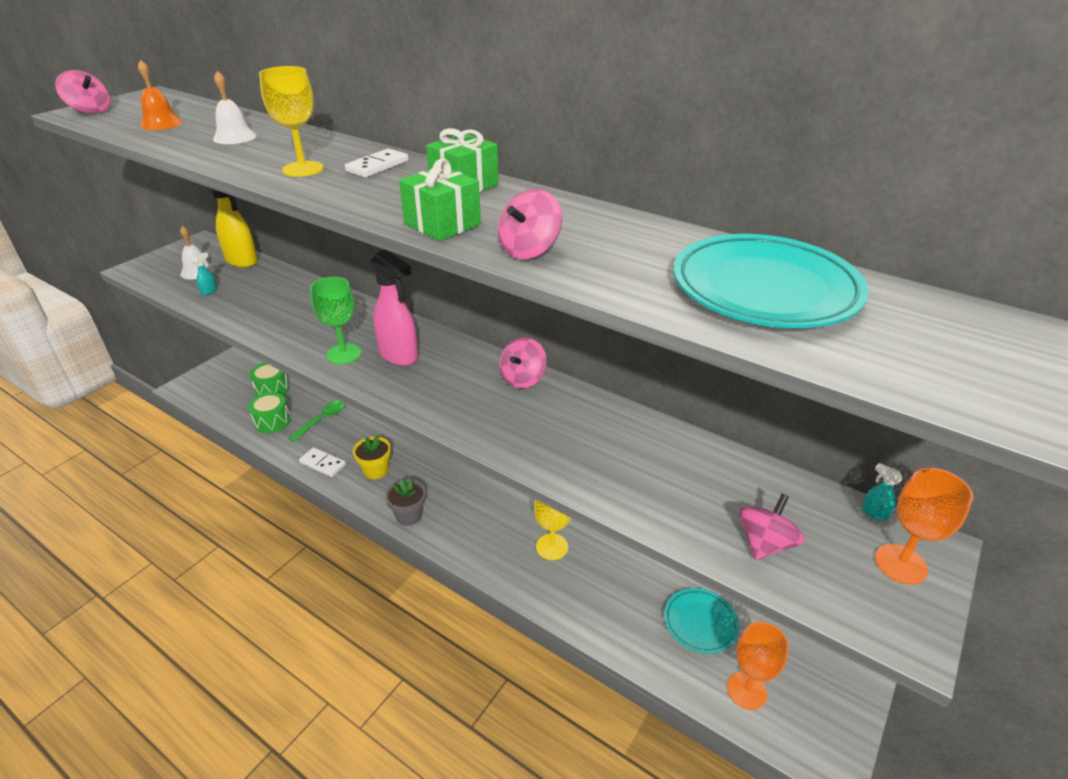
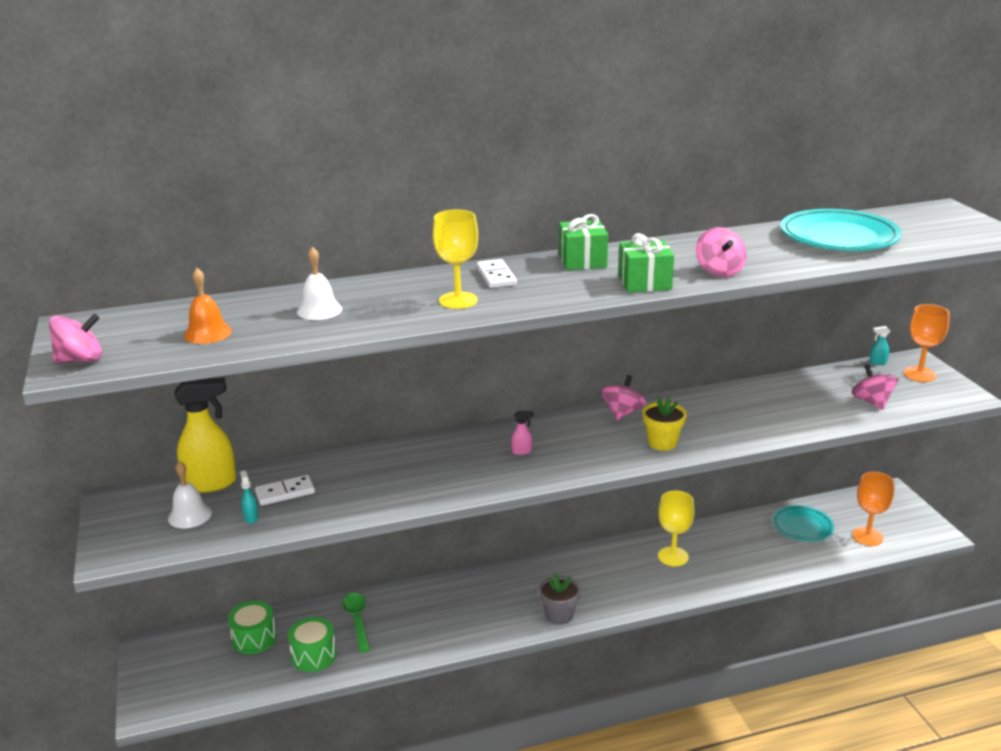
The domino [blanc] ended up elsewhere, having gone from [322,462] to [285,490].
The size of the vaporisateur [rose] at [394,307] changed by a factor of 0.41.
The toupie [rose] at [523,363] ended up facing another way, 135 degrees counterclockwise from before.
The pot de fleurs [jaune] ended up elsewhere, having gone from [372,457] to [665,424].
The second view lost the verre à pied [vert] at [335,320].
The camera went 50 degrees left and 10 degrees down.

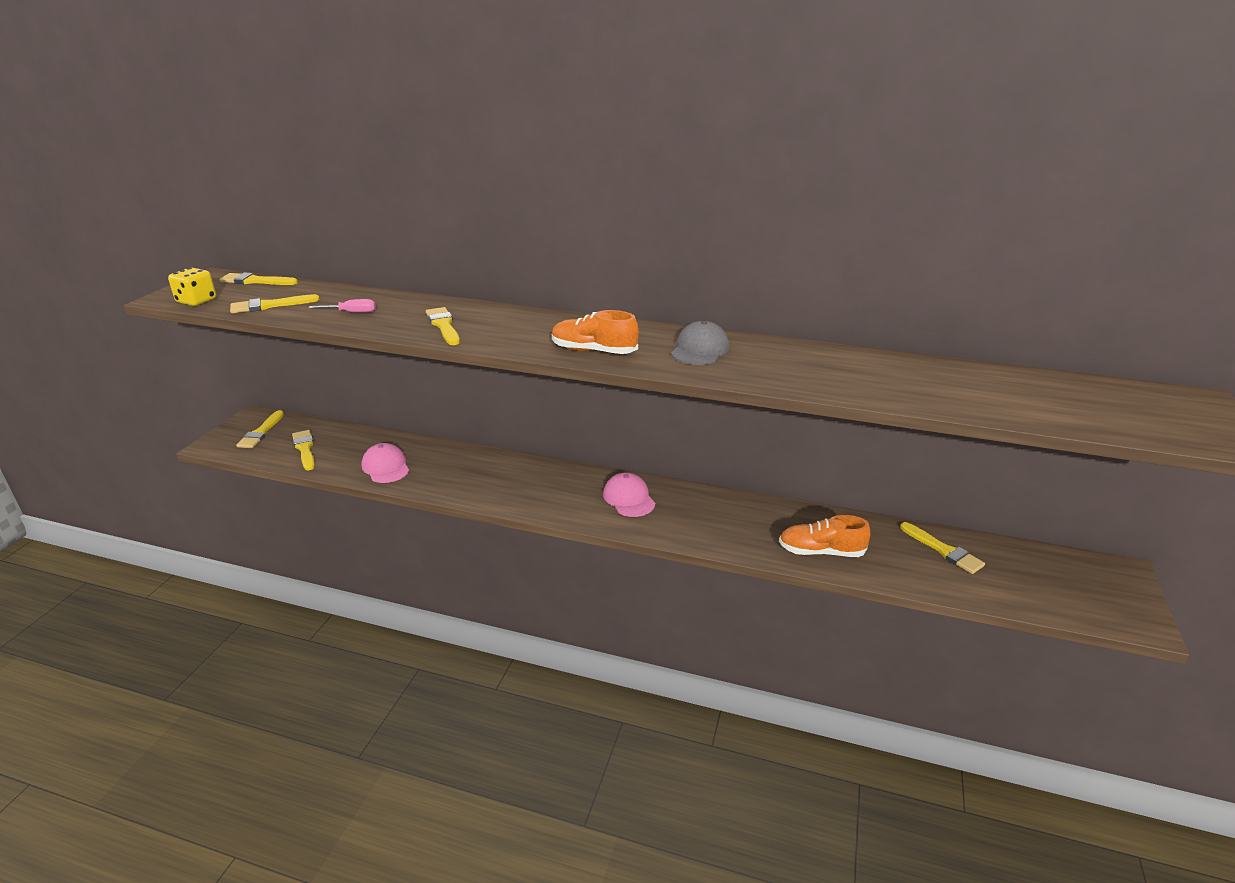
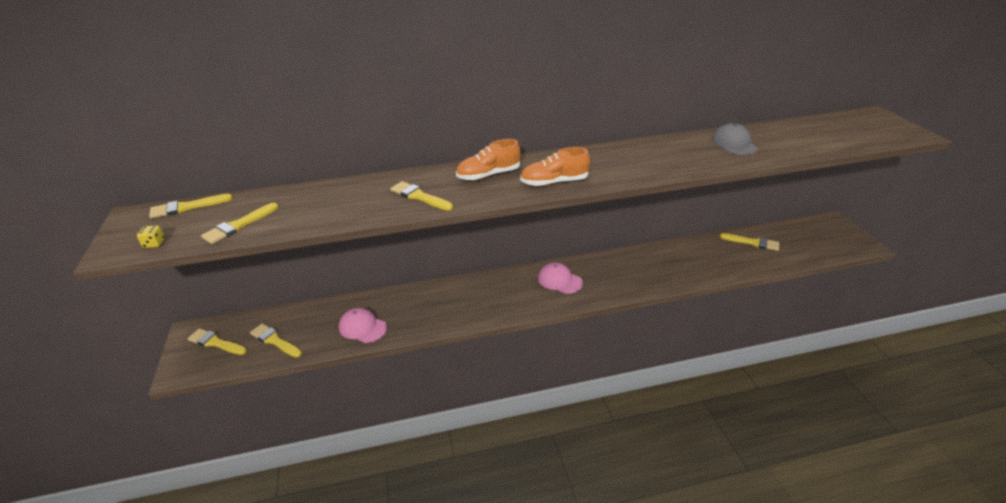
The size of the dé [jaune] at [192,287] changed by a factor of 0.57.
The pinceau [jaune] at [260,429] ended up facing another way, 135 degrees clockwise from before.
The chaussure [orange] ended up elsewhere, having gone from [825,536] to [488,159].
The casquette [gris] ended up elsewhere, having gone from [700,343] to [735,139].
The second view lost the tournevis [rose] at [342,306].
The camera went 30 degrees left and 5 degrees up.

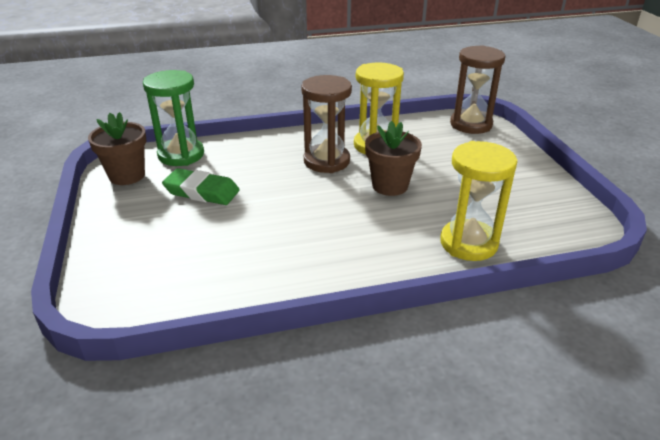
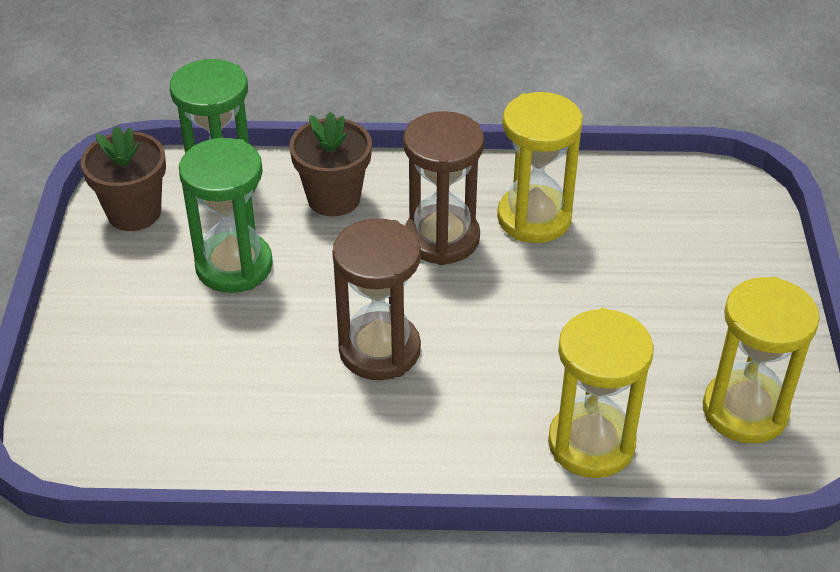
Where the gomme [vert] stood at [201,186], the sablier [vert] came to stand at [226,215].
The pot de fleurs [marron] ended up elsewhere, having gone from [393,158] to [330,163].
The sablier [marron] ended up elsewhere, having gone from [477,89] to [376,299].
The second view gained the sablier [jaune] at [761,360].
The camera went 15 degrees right and 10 degrees up.

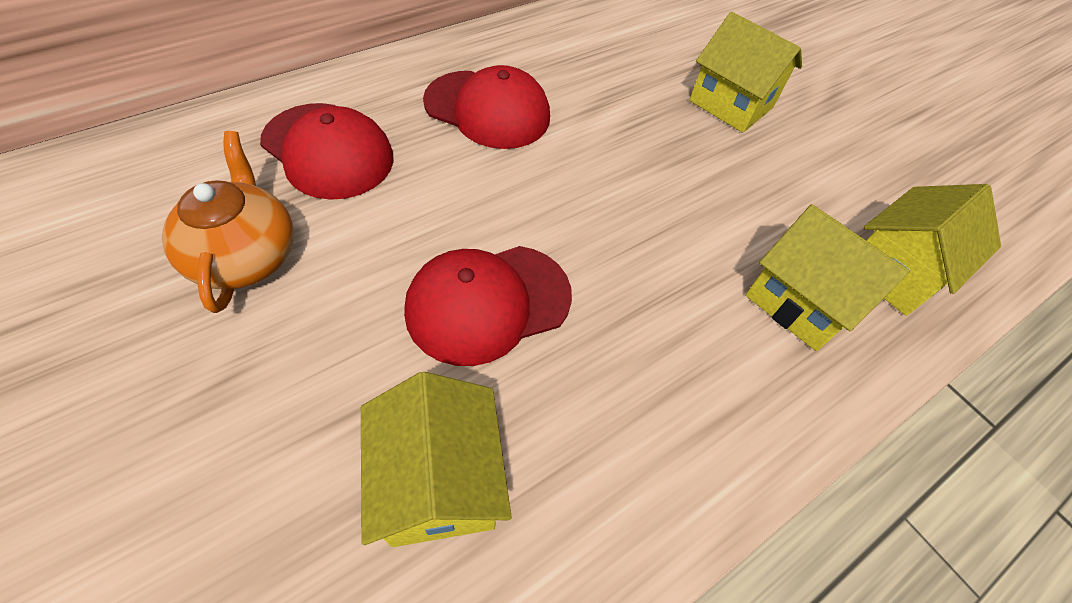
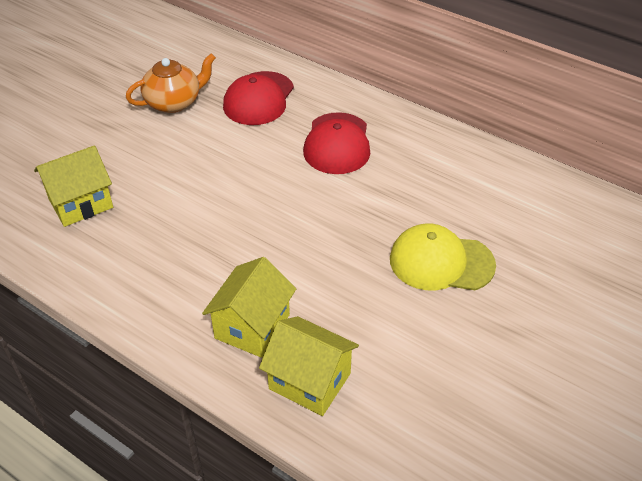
Where the maison [jaune] stood at [745,72], the casquette [jaune] came to stand at [443,257].
The second view lost the casquette [rouge] at [488,306].
The camera went 75 degrees right and 10 degrees down.

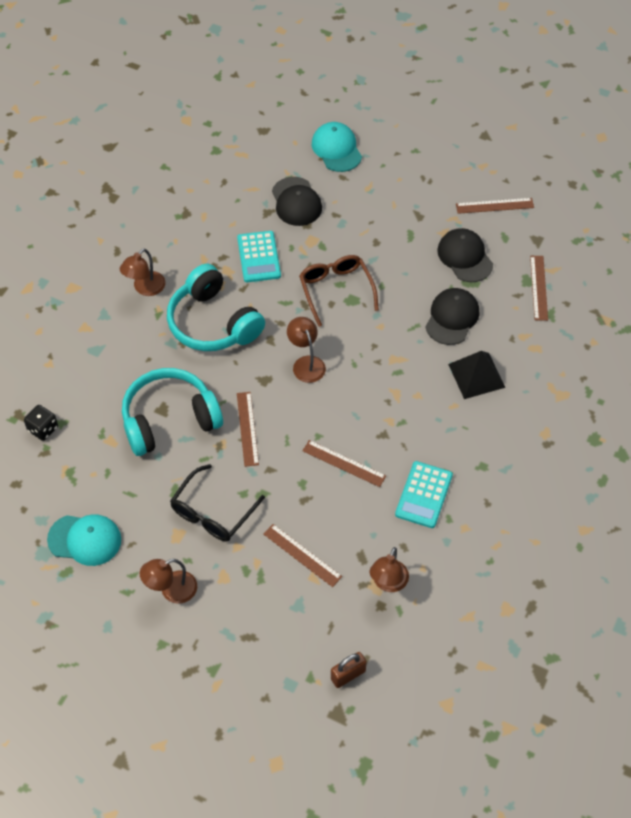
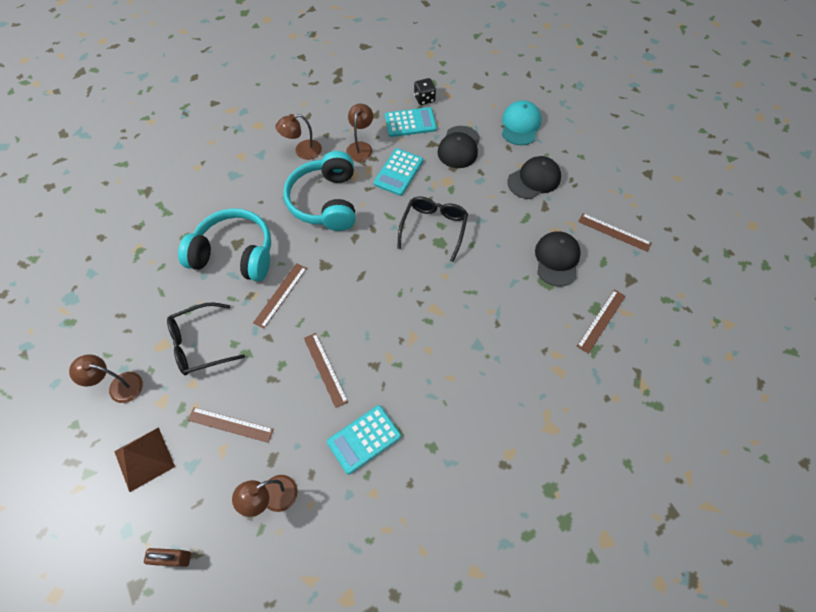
The second view gained the pyramide [marron] at [144,459].
The règle [marron] at [302,555] ended up facing another way, 60 degrees counterclockwise from before.
The lampe [marron] ended up elsewhere, having gone from [306,350] to [359,133].
The second view gained the calculatrice [turquoise] at [411,122].
What was the lunettes [marron] at [339,291] turned into the lunettes [noir] at [432,229].
The dé [noir] ended up elsewhere, having gone from [41,423] to [425,91].
The casquette [noir] ended up elsewhere, having gone from [452,316] to [534,177].
The second view lost the casquette [turquoise] at [84,540].
The second view lost the pyramide [noir] at [477,375].
The camera went 35 degrees right and 5 degrees up.

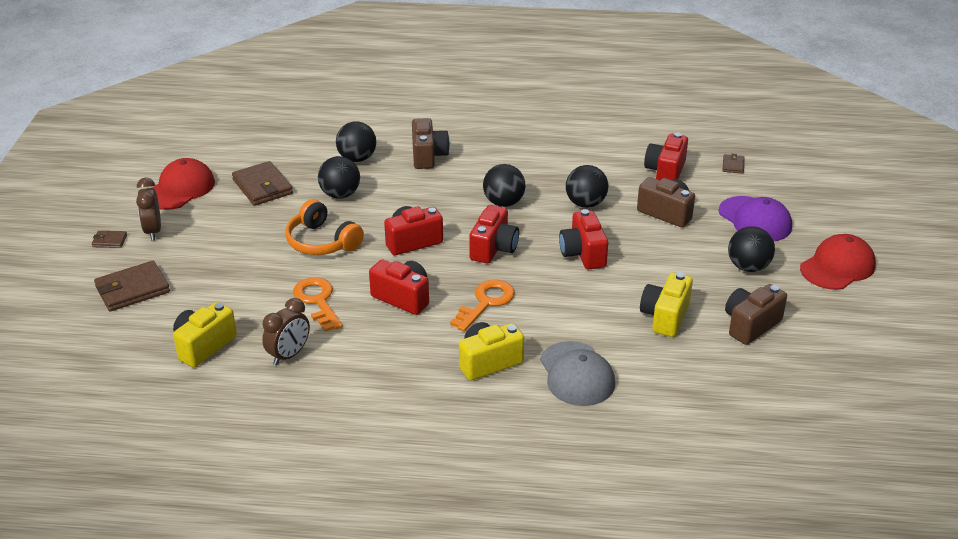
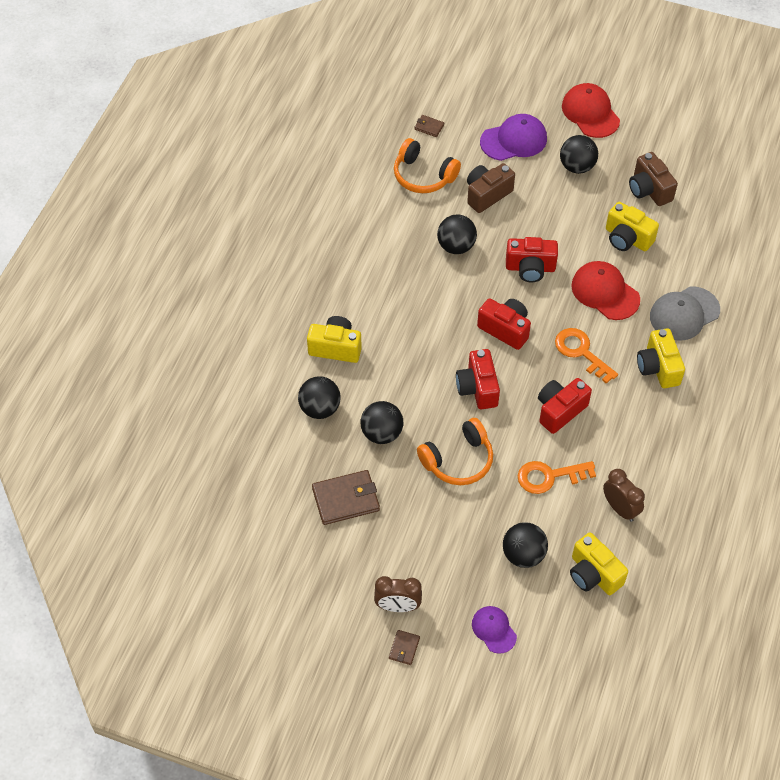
What was the appareil photo [marron] at [431,143] turned into the appareil photo [jaune] at [334,339].
Where the appareil photo [rouge] stood at [666,156], the casque audio [orange] came to stand at [427,165].
Where the portefeuille [marron] stood at [132,286], the casquette [violet] came to stand at [494,630].
The balle [noir] ended up elsewhere, having gone from [504,185] to [525,545].
The casquette [rouge] ended up elsewhere, having gone from [183,184] to [605,290].
The casquette [gris] at [577,373] ended up facing another way, 150 degrees clockwise from before.
The camera went 75 degrees left and 20 degrees up.

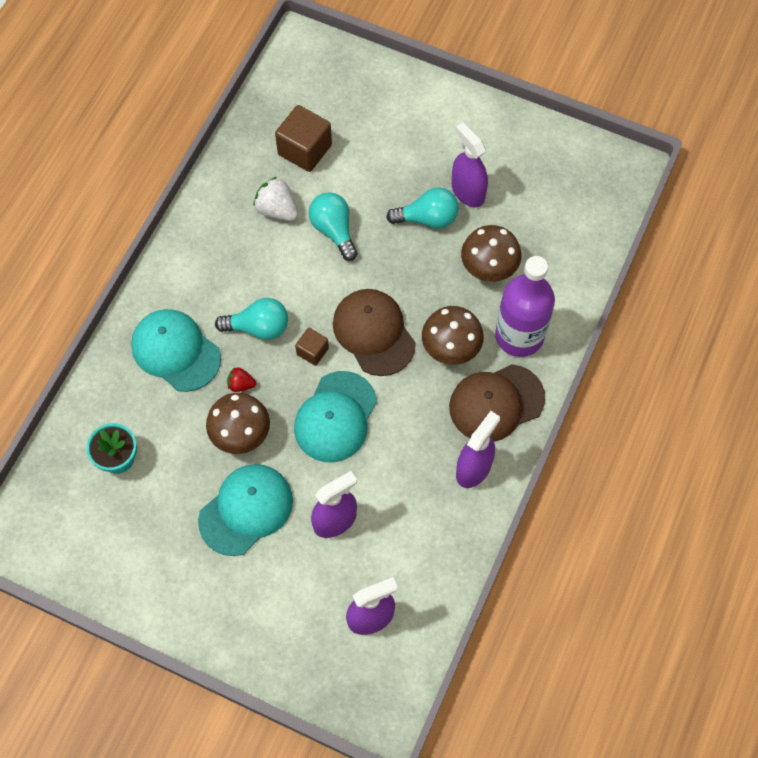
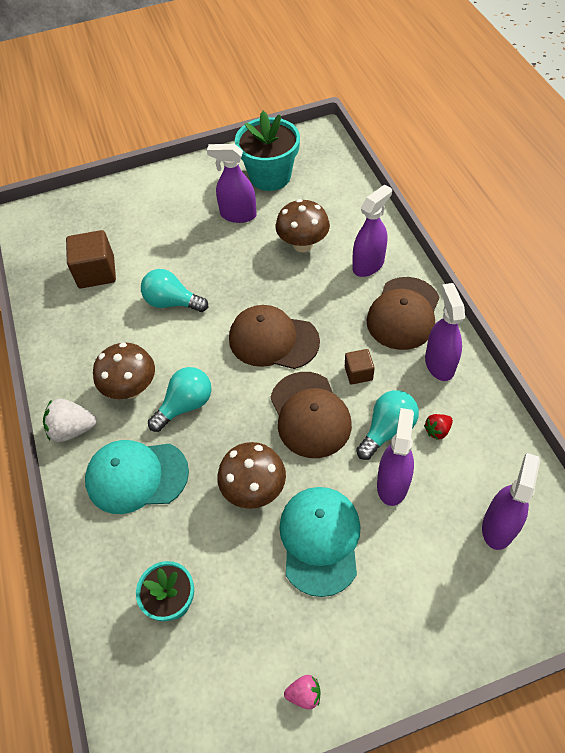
The fraise [blanc] ended up elsewhere, having gone from [275,199] to [70,420].
The champignon [marron] ended up elsewhere, having gone from [453,335] to [124,371].
The second view gained the pot de fleurs [turquoise] at [267,151].
What was the casquette [turquoise] at [335,416] turned into the casquette [marron] at [311,415].
The second view gained the fraise [rose] at [302,692].
The cube [marron] ended up elsewhere, having gone from [312,347] to [360,366].
Where the bouteille [violet] stood at [525,306], the vaporisateur [violet] came to stand at [372,230].
The ampoule [turquoise] ended up elsewhere, having gone from [422,208] to [387,425].
The fraise [rouge] ended up elsewhere, having gone from [241,379] to [438,427].
The camera went 40 degrees left and 10 degrees down.

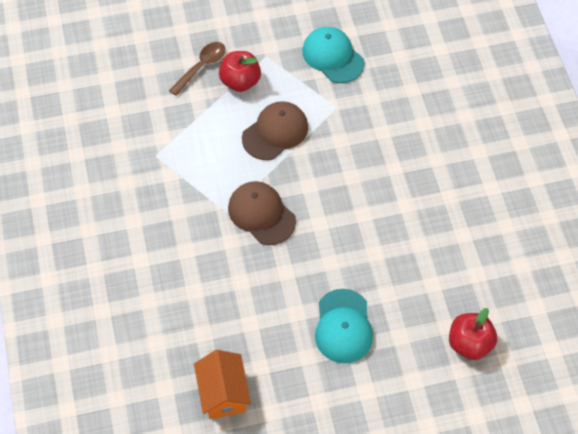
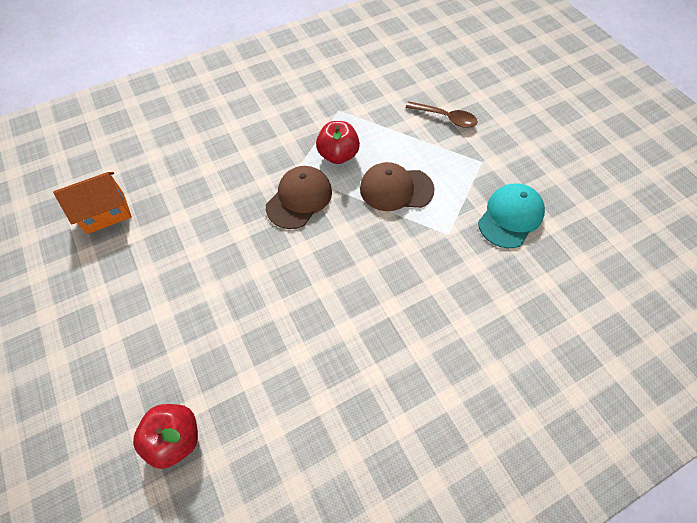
The pomme [rouge] ended up elsewhere, having gone from [240,71] to [338,142].
The casquette [marron] at [275,130] ended up facing another way, 150 degrees clockwise from before.
The second view lost the casquette [turquoise] at [344,326].
The camera went 75 degrees right and 0 degrees up.

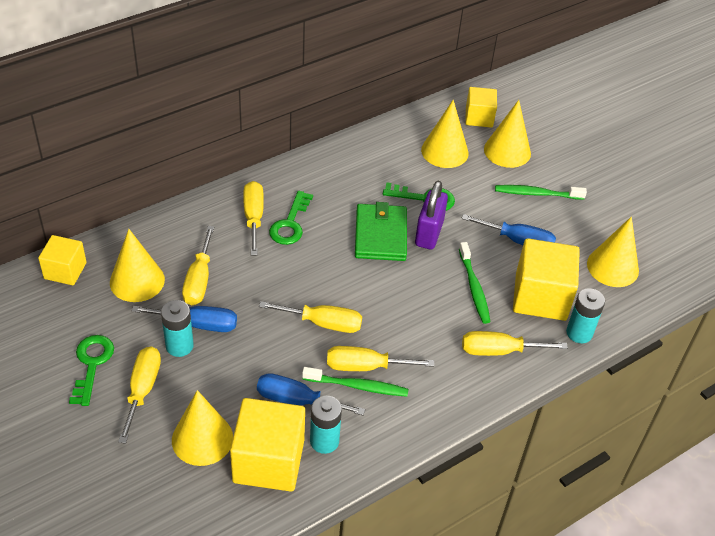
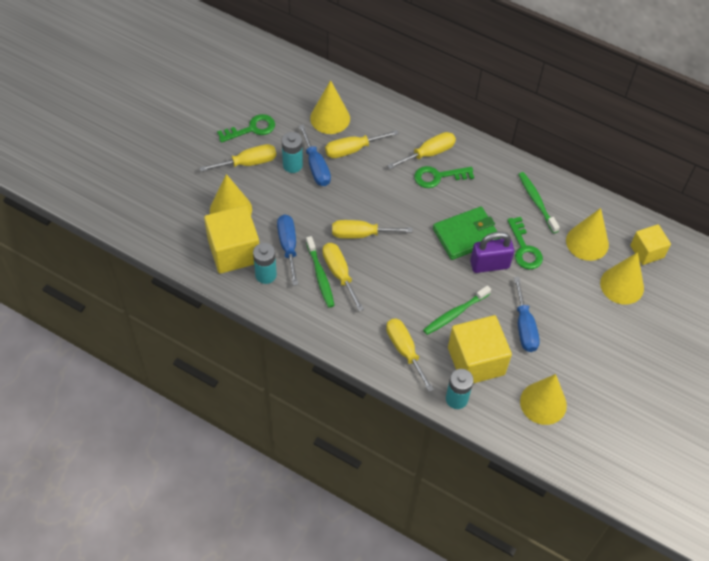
The tournevis [jaune] at [310,317] ended up facing another way, 105 degrees clockwise from before.
The brosse à dents [vert] ended up elsewhere, having gone from [541,192] to [539,202].
The second view lost the cube [jaune] at [62,260].
The camera went 65 degrees right and 10 degrees up.

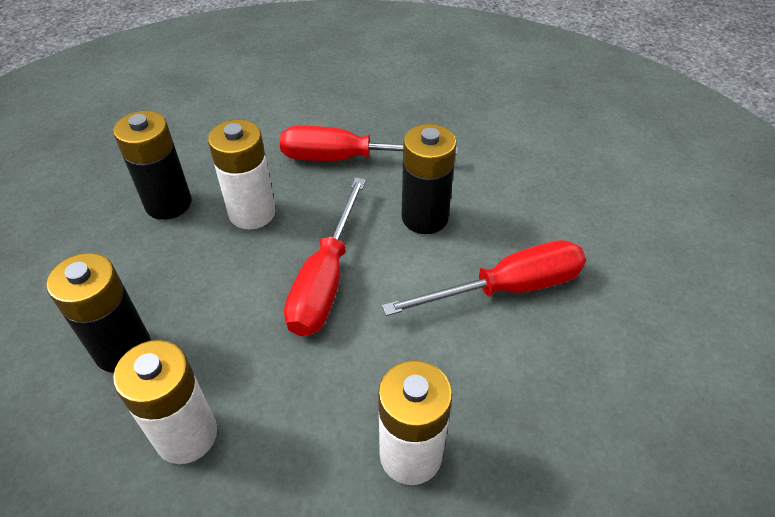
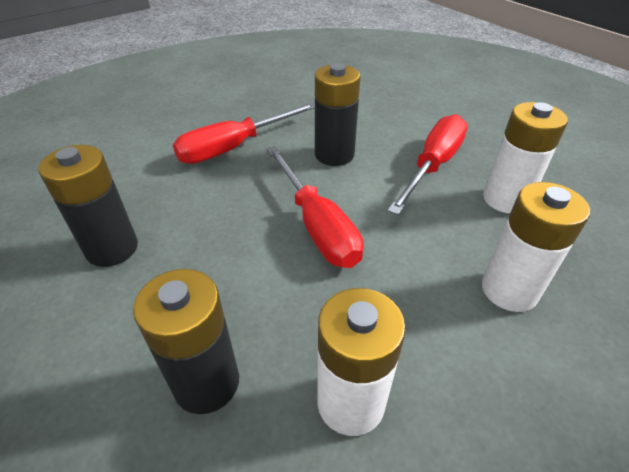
The pile [blanc] ended up elsewhere, having gone from [242,174] to [525,158].
The camera went 40 degrees left and 5 degrees down.

